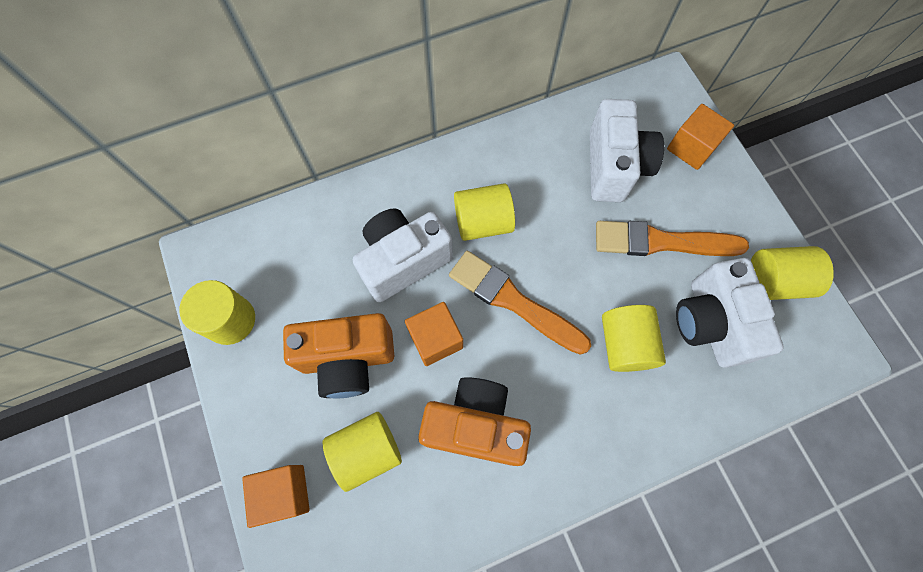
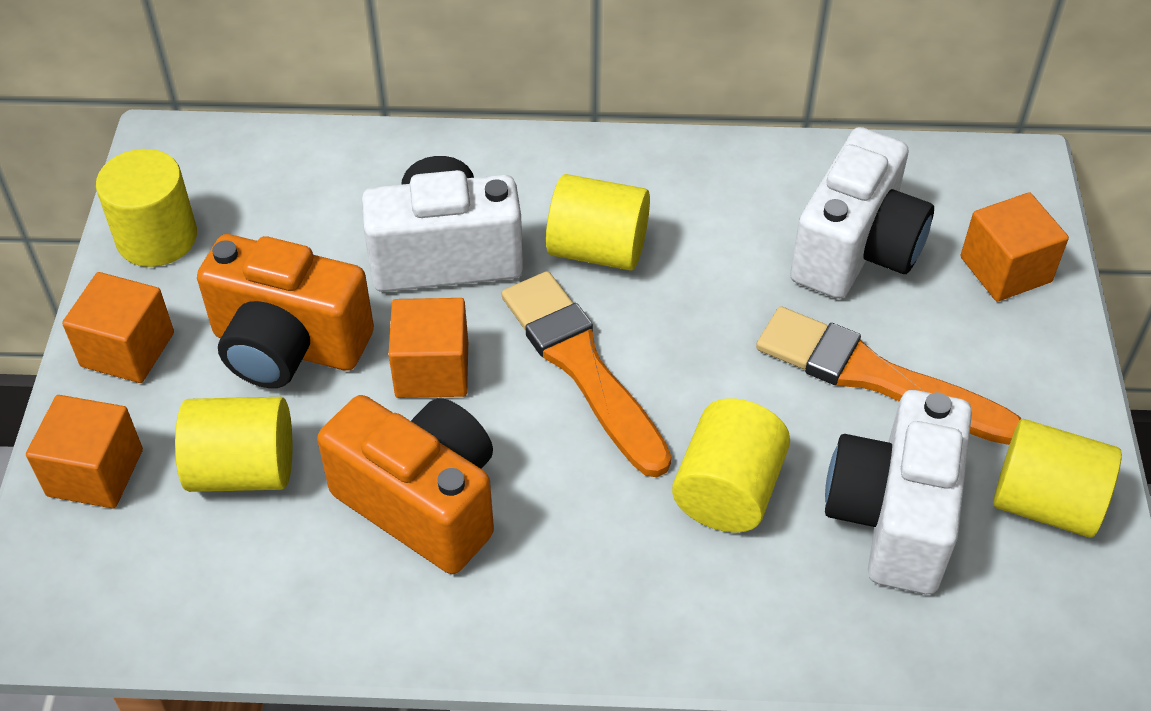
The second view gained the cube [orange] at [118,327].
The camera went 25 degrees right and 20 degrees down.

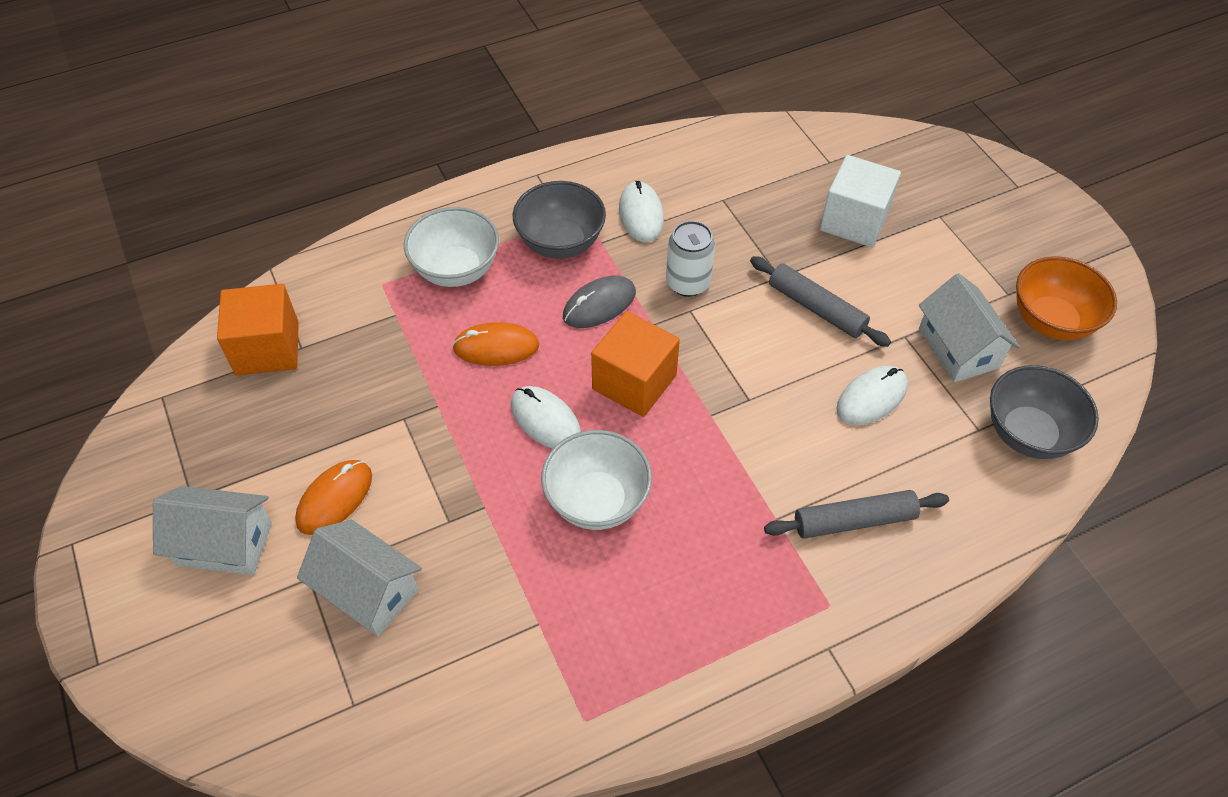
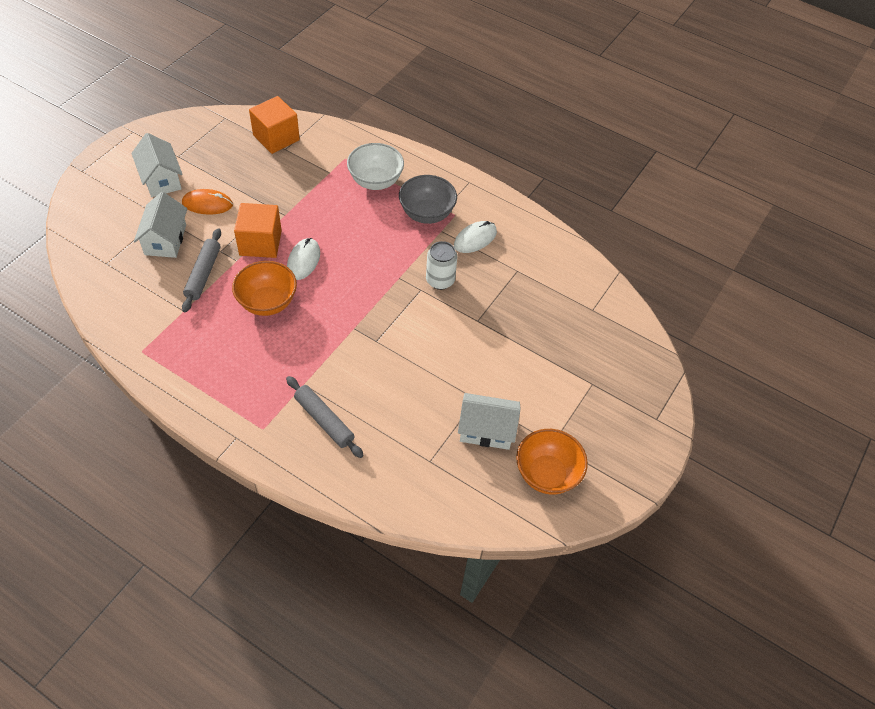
The rouleau à pâtisserie [gris] ended up elsewhere, having gone from [820,301] to [201,270].
What was the bol [blanc] at [596,480] turned into the bol [orange] at [264,288].
The cube [orange] ended up elsewhere, having gone from [635,364] to [258,230].
The maison [blanc] at [969,327] ended up facing another way, 60 degrees clockwise from before.
The second view lost the souris [orange] at [495,344].
The second view lost the souris [gris] at [599,302].
The second view lost the cube [blanc] at [860,201].
The second view lost the souris [blanc] at [872,395].
The second view lost the bol [gris] at [1044,412].
The camera went 55 degrees right and 0 degrees up.

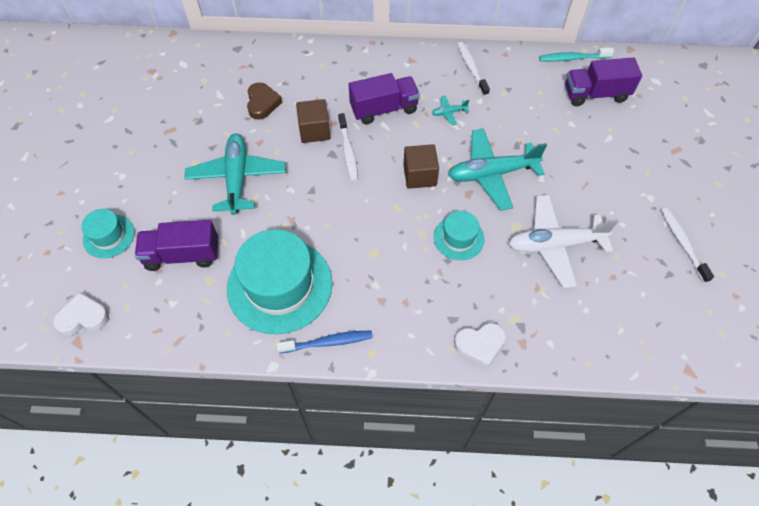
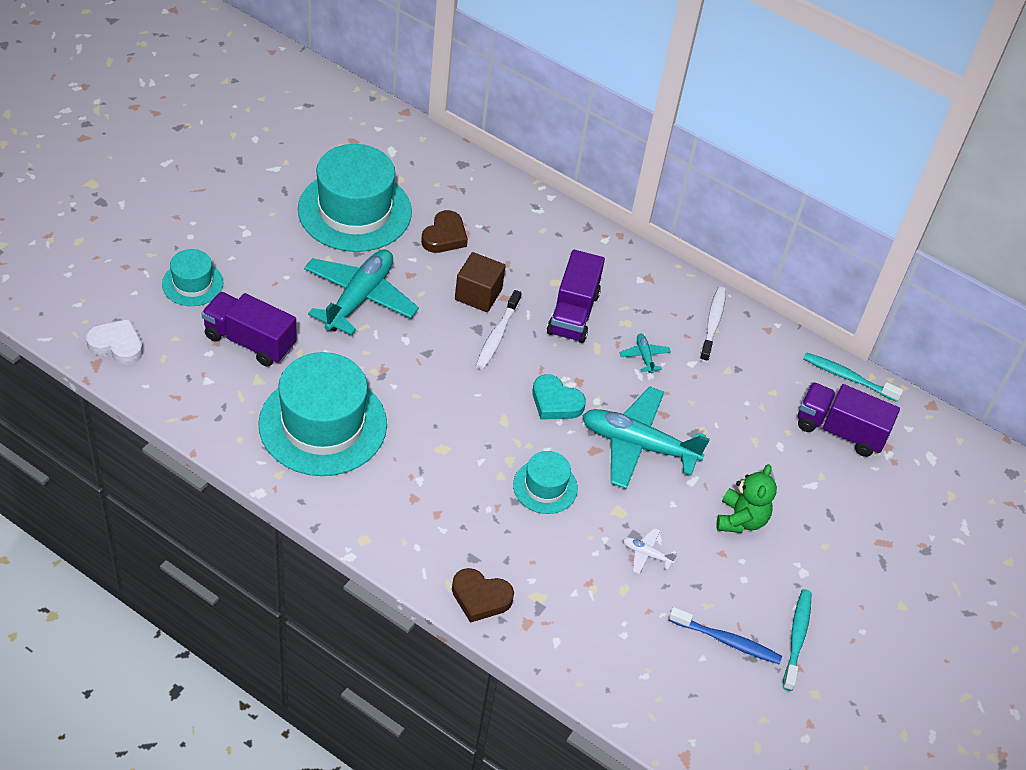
The second view gained the chapeau [turquoise] at [355,198].
What was the cœur [blanc] at [480,345] turned into the cœur [marron] at [483,595].
Where the cube [marron] stood at [421,166], the cœur [turquoise] came to stand at [559,397].
The camion [violet] at [384,98] ended up facing another way, 90 degrees clockwise from before.
The avion [turquoise] at [450,110] ended up facing another way, 60 degrees clockwise from before.
The size of the avion [blanc] at [563,241] changed by a factor of 0.42.
The brosse à dents [bleu] ended up elsewhere, having gone from [325,341] to [725,635].
The second view gained the ours en peluche [vert] at [746,498].
What was the brosse à dents [blanc] at [687,245] turned into the brosse à dents [turquoise] at [797,640].
The camera went 25 degrees right and 10 degrees down.

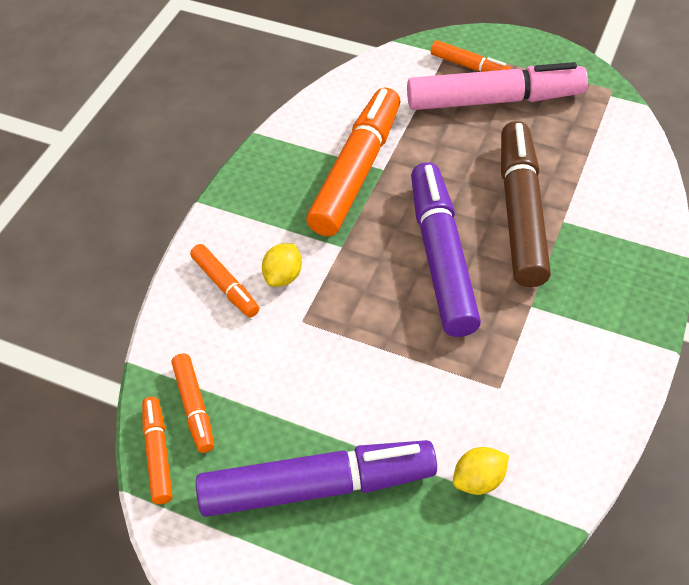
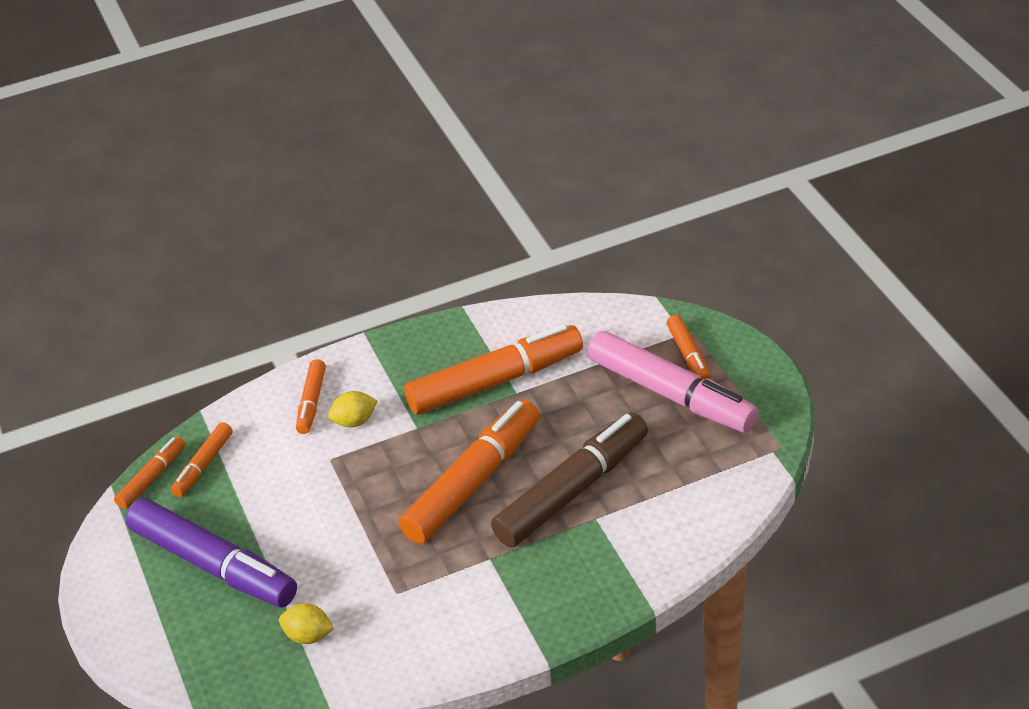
What was the feutre [violet] at [446,249] turned into the feutre [orange] at [469,471].
The camera went 45 degrees right and 10 degrees down.

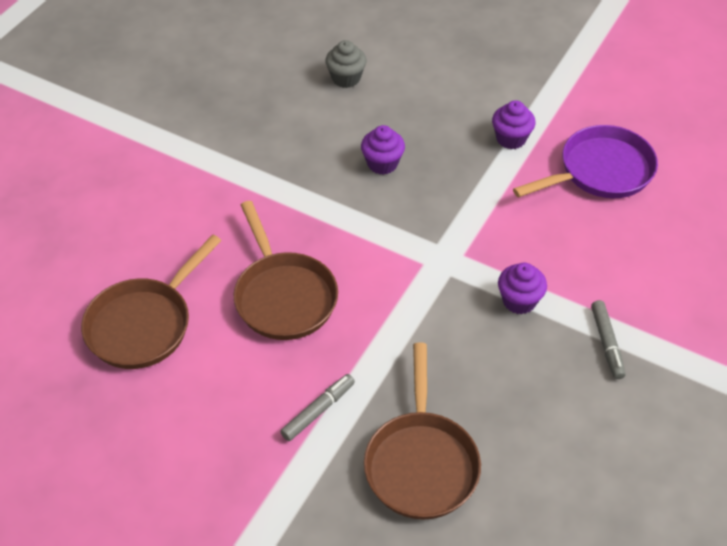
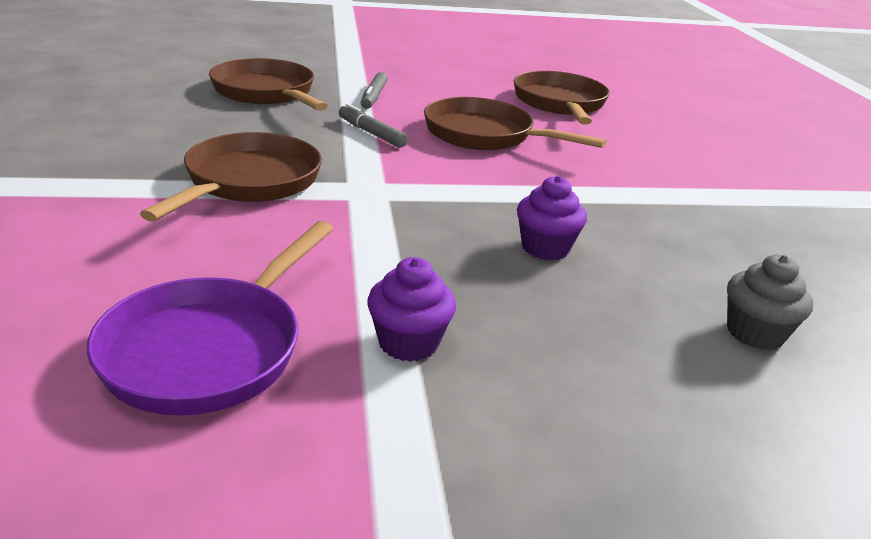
Where the muffin [violet] stood at [522,288], the poêle [marron] came to stand at [231,177].
The feutre [gris] ended up elsewhere, having gone from [608,339] to [373,125].
The camera went 140 degrees right and 20 degrees down.

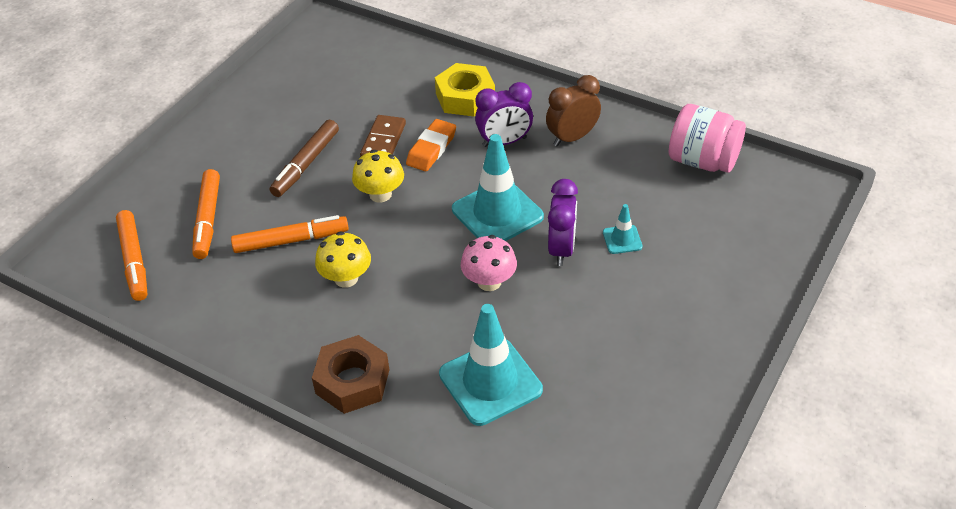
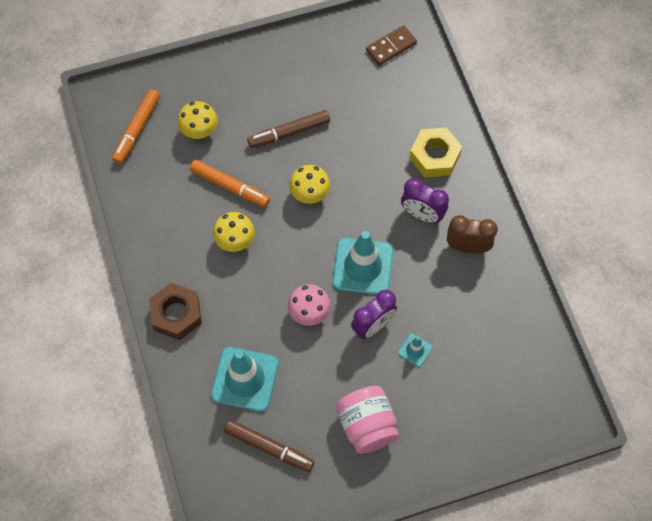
Where the feutre [orange] stood at [206,214], the champignon [jaune] came to stand at [198,120].
The second view gained the feutre [marron] at [269,446].
The bocal [rose] ended up elsewhere, having gone from [707,138] to [367,420].
The domino [marron] ended up elsewhere, having gone from [383,136] to [391,45].
The second view lost the gomme [orange] at [431,145].
The camera went 40 degrees right and 20 degrees up.

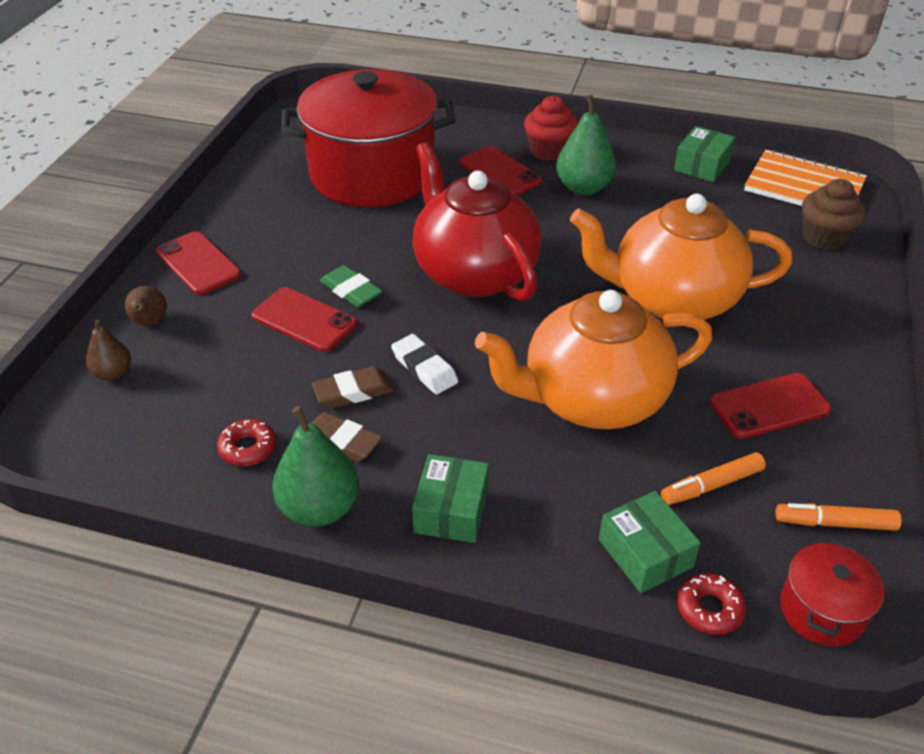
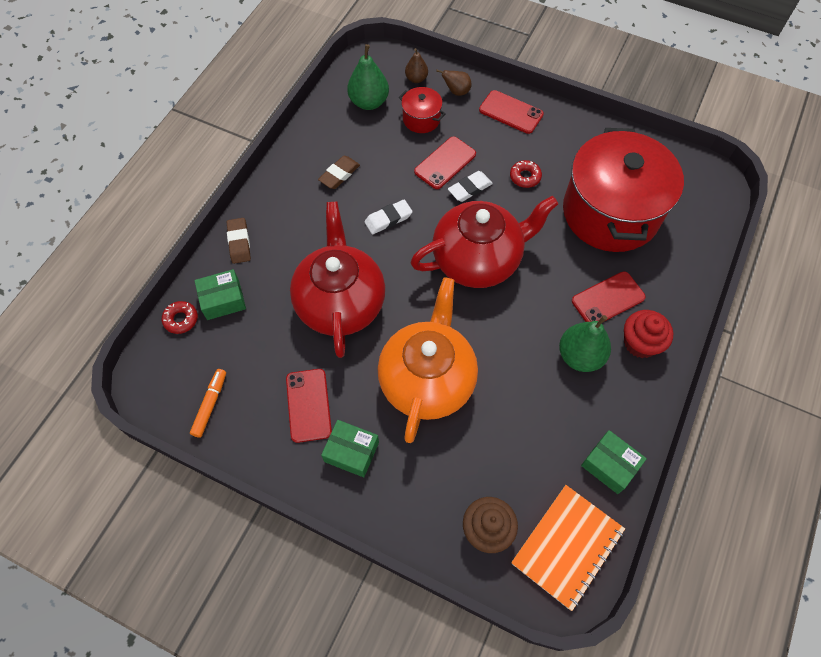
The gomme [marron] ended up elsewhere, having gone from [353,387] to [239,241].
What was the théière [orange] at [593,359] turned into the théière [rouge] at [337,280].
The boîte [vert] ended up elsewhere, having gone from [450,498] to [350,448].
The poire [vert] ended up elsewhere, having gone from [315,466] to [368,77].
The marmite [rouge] ended up elsewhere, having gone from [832,593] to [422,110].
What was the gomme [vert] at [351,286] turned into the gomme [blanc] at [470,186].
The téléphone [rouge] at [198,263] ended up facing another way, 60 degrees clockwise from before.
The beignet [rouge] ended up elsewhere, having gone from [246,442] to [526,174].
The second view lost the feutre [orange] at [713,478].
The camera went 100 degrees right and 20 degrees up.

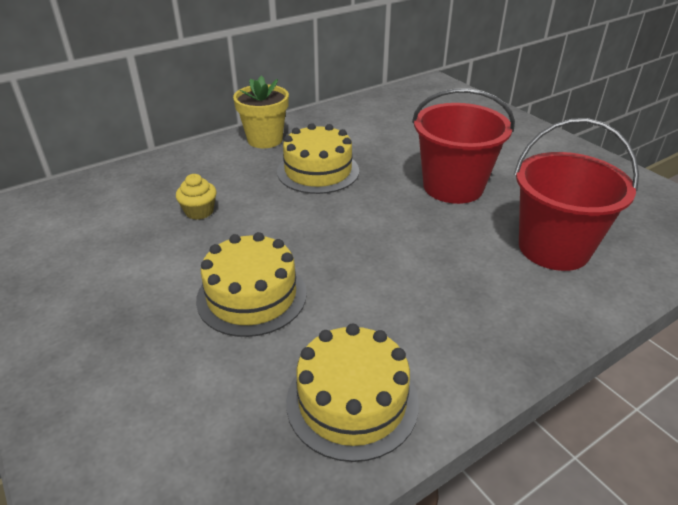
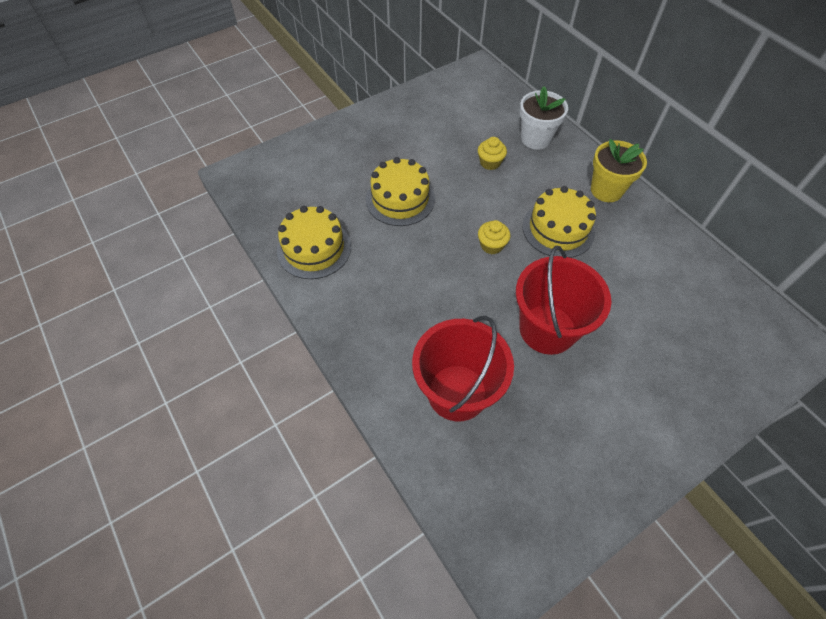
The second view gained the muffin [jaune] at [494,237].
The second view gained the pot de fleurs [blanc] at [544,118].
The camera went 90 degrees right and 20 degrees up.

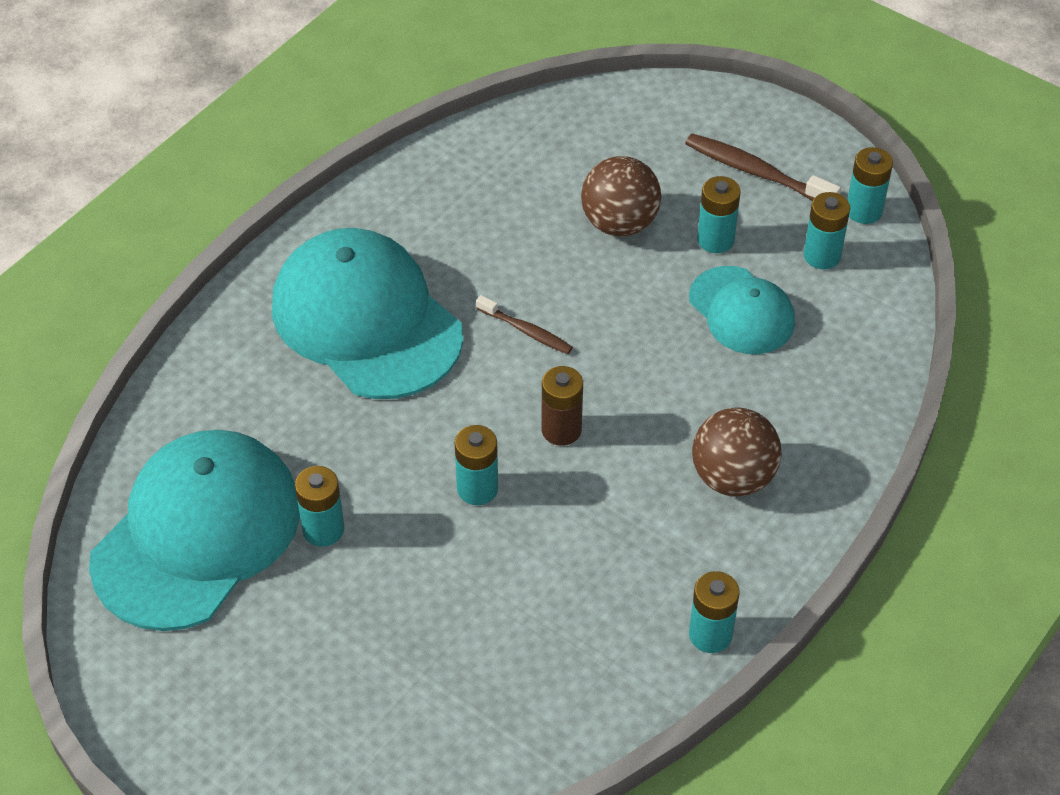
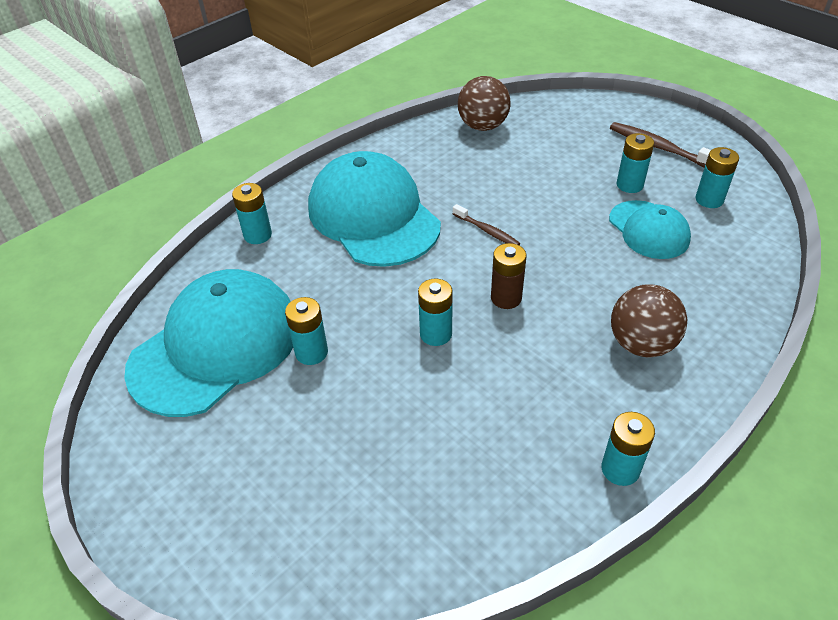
The pile [turquoise] ended up elsewhere, having gone from [870,185] to [252,213].
The balle [marron] ended up elsewhere, having gone from [621,196] to [484,103].
The camera went 10 degrees right and 5 degrees down.

